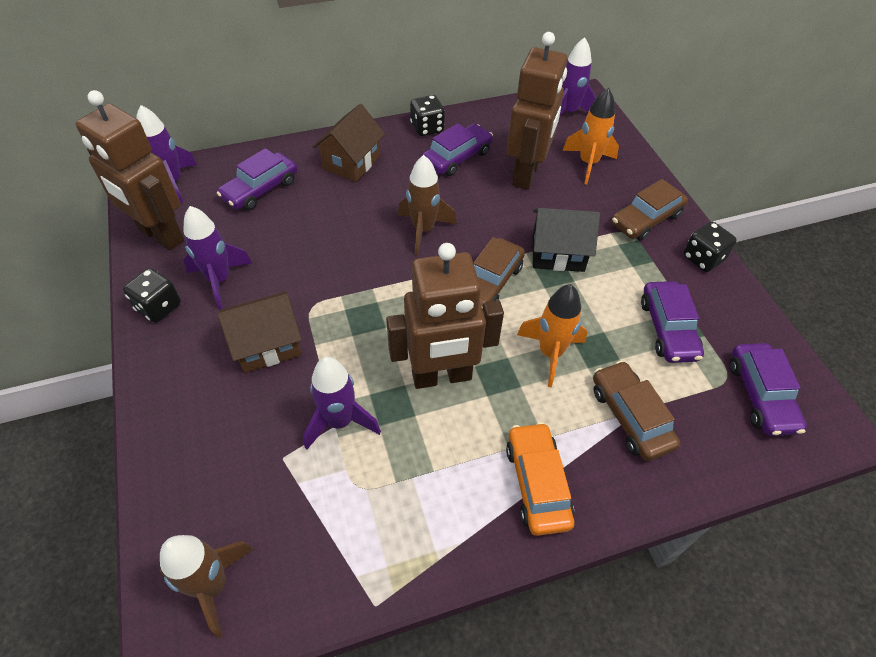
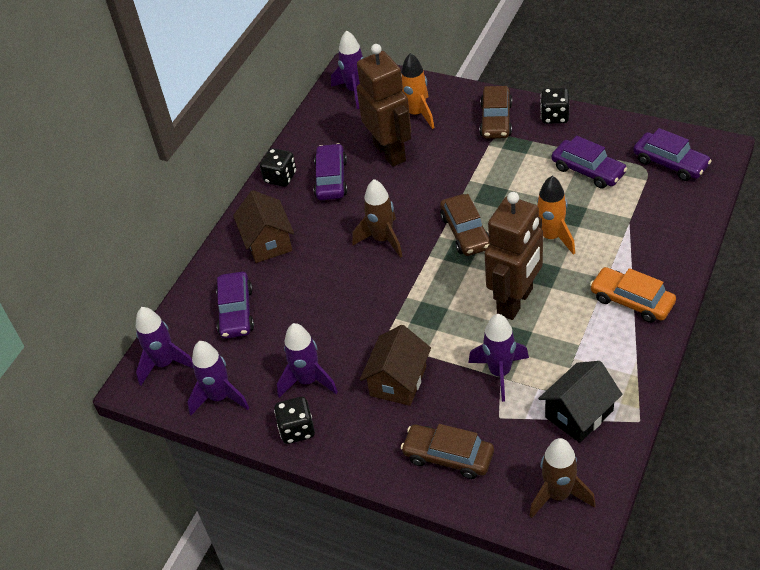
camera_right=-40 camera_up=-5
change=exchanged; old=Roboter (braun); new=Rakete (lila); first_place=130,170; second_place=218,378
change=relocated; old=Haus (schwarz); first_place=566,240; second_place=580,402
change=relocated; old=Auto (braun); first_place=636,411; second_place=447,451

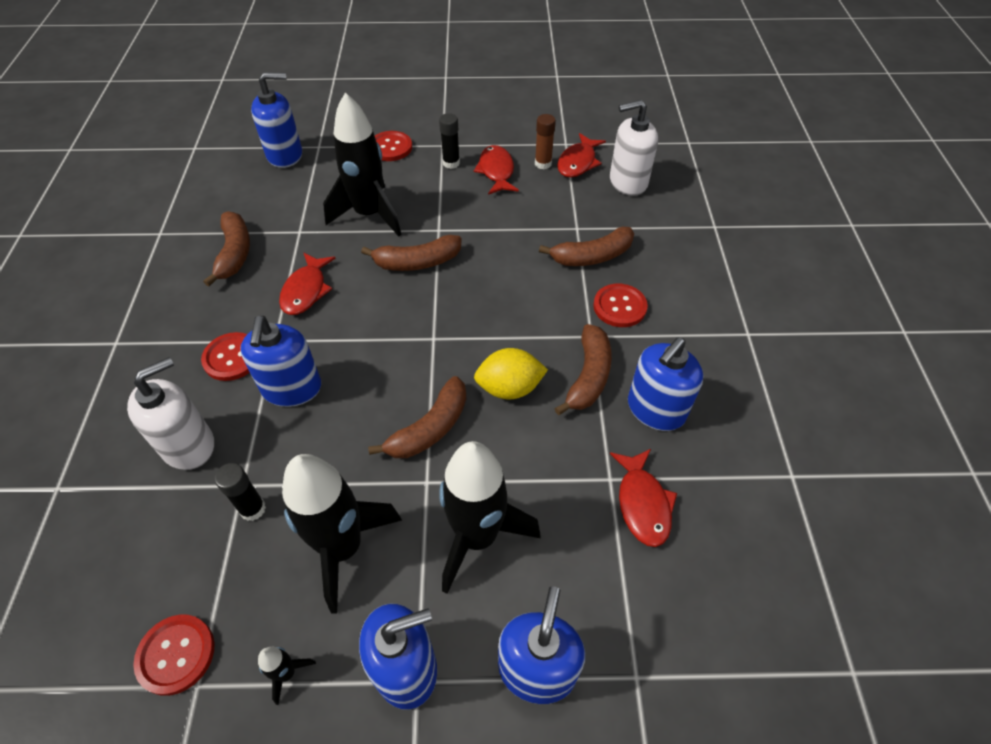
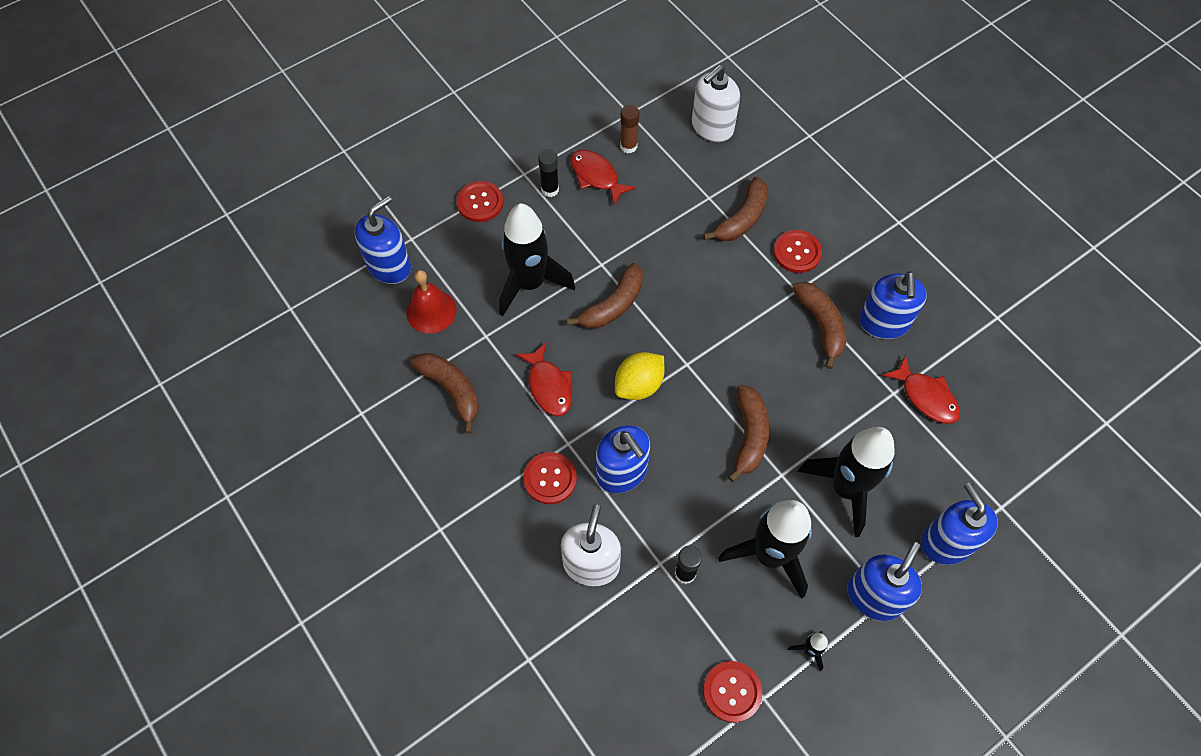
camera_right=-35 camera_up=10
change=missing; old=Fisch (rot); first_place=581,155
change=relocated; old=Zitrone (gelb); first_place=511,373; second_place=639,376
change=appeared; new=Glocke (rot); second_place=431,302

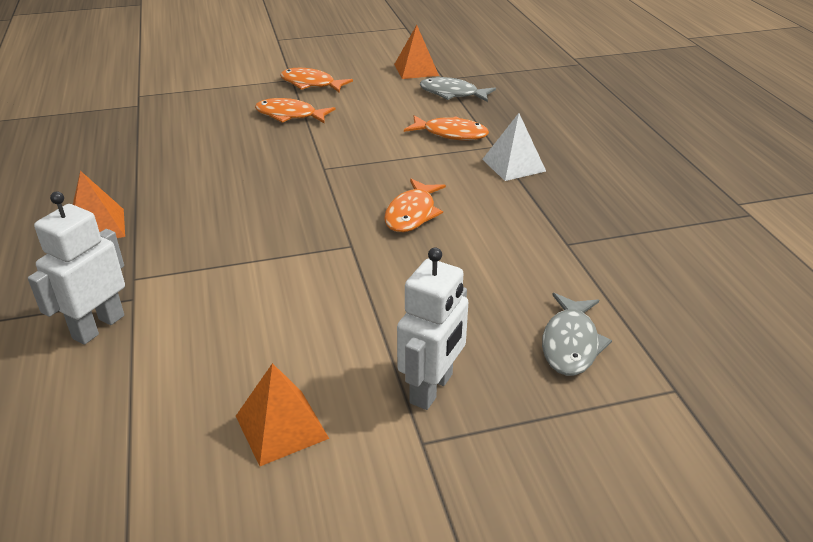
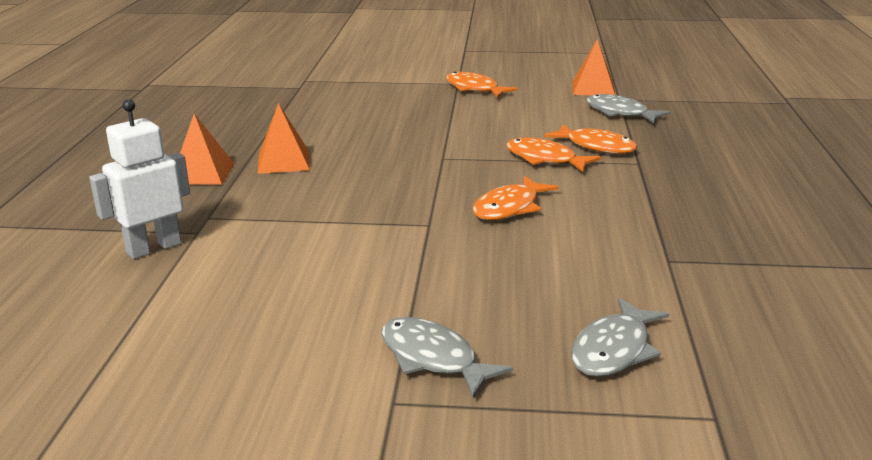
camera_right=20 camera_up=-10
change=relocated; old=Fisch (orange); first_place=295,110; second_place=553,154
change=missing; old=Pyramide (weiß); first_place=514,147
change=exchanged; old=Roboter (weiß); new=Fisch (grau); first_place=432,328; second_place=447,357
change=relocated; old=Pyramide (orange); first_place=282,414; second_place=283,138

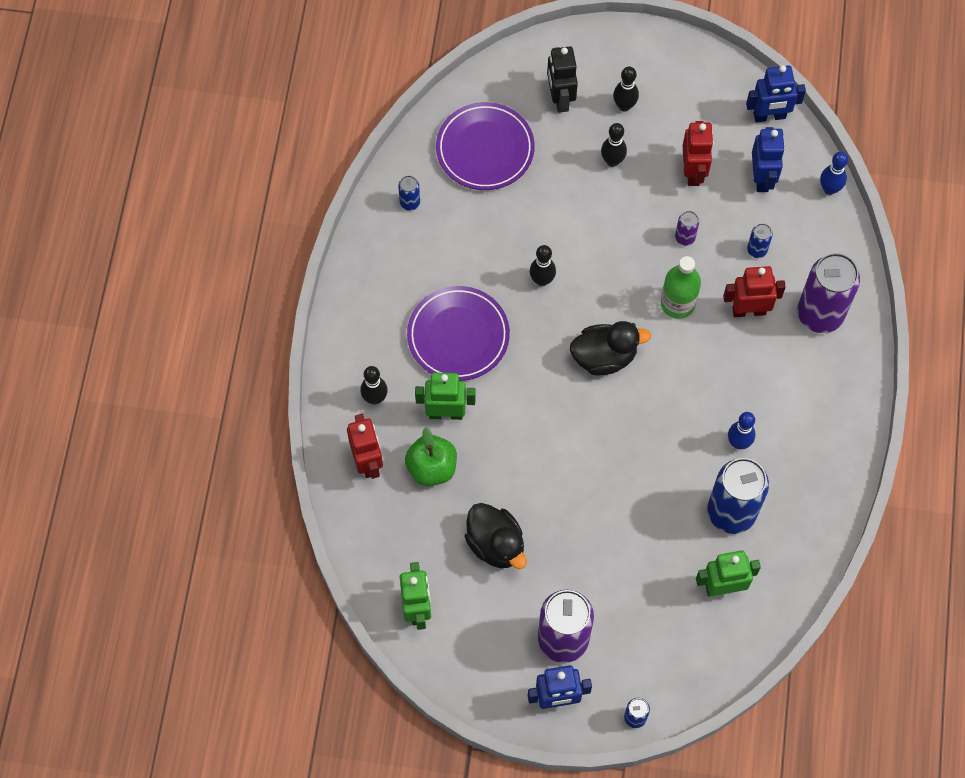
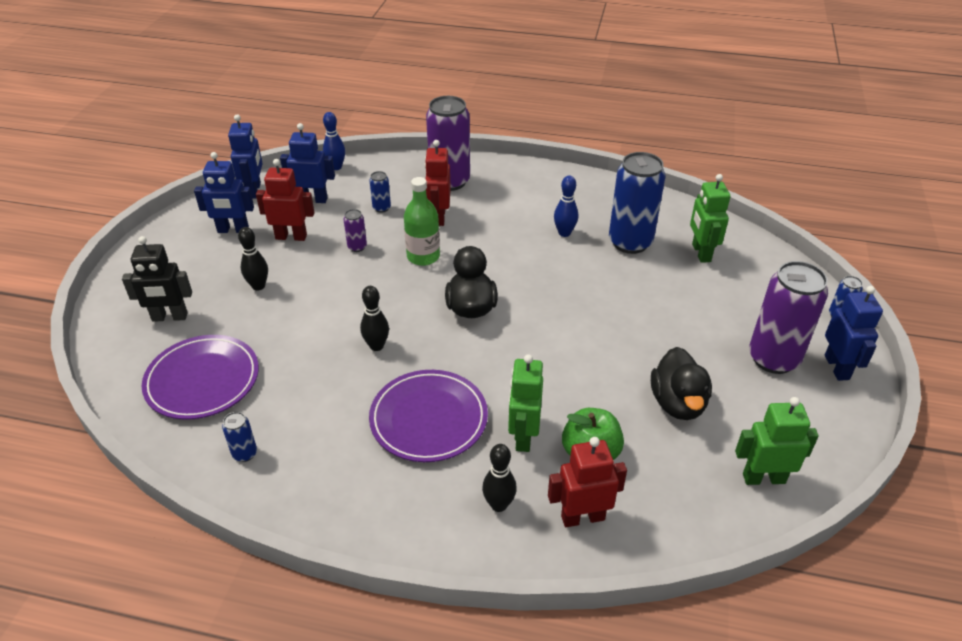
camera_right=-85 camera_up=-25
change=missing; old=Bowlingkegel (schwarz); first_place=626,88
change=spun; old=Ente (schwarz); first_place=495,536; second_place=681,383; degrees=120
change=appeared; new=Roboter (blau); second_place=224,192

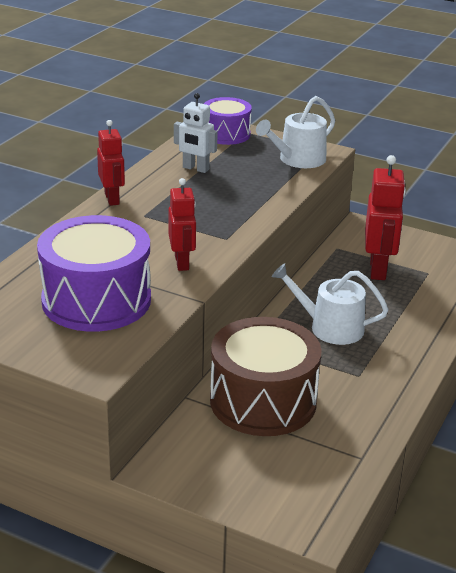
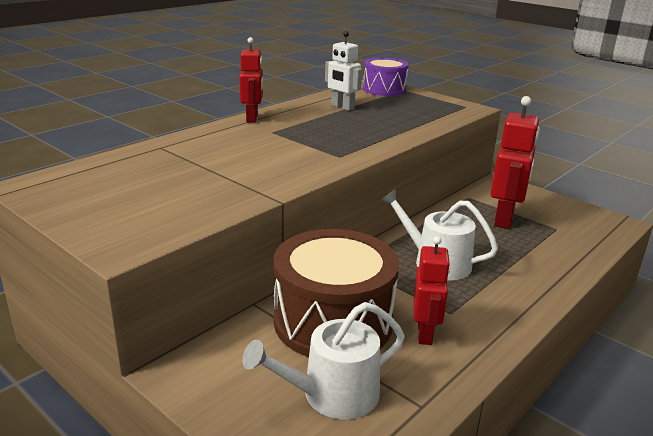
camera_right=15 camera_up=-5
change=relocated; old=Gießkanne (weiß); first_place=295,132; second_place=323,360
change=relocated; old=Roboter (rot); first_place=182,224; second_place=431,290
change=missing; old=Trommel (lila); first_place=94,273

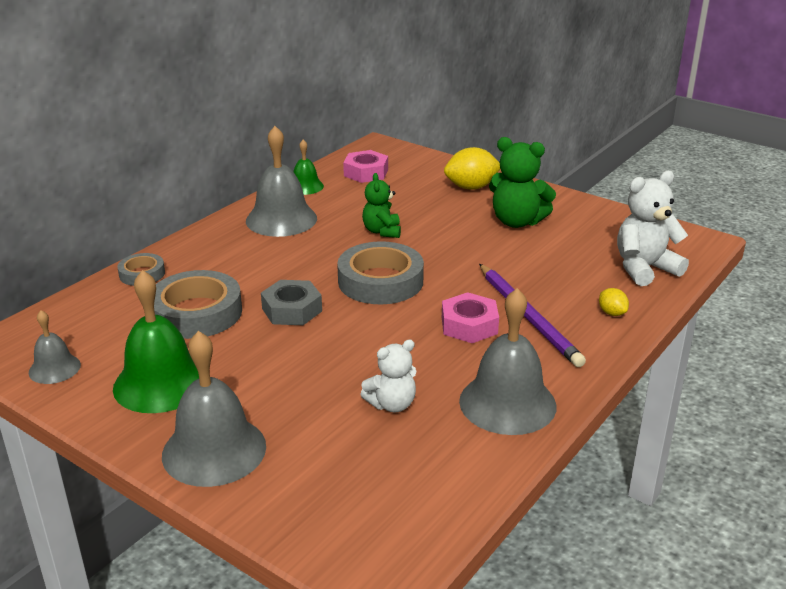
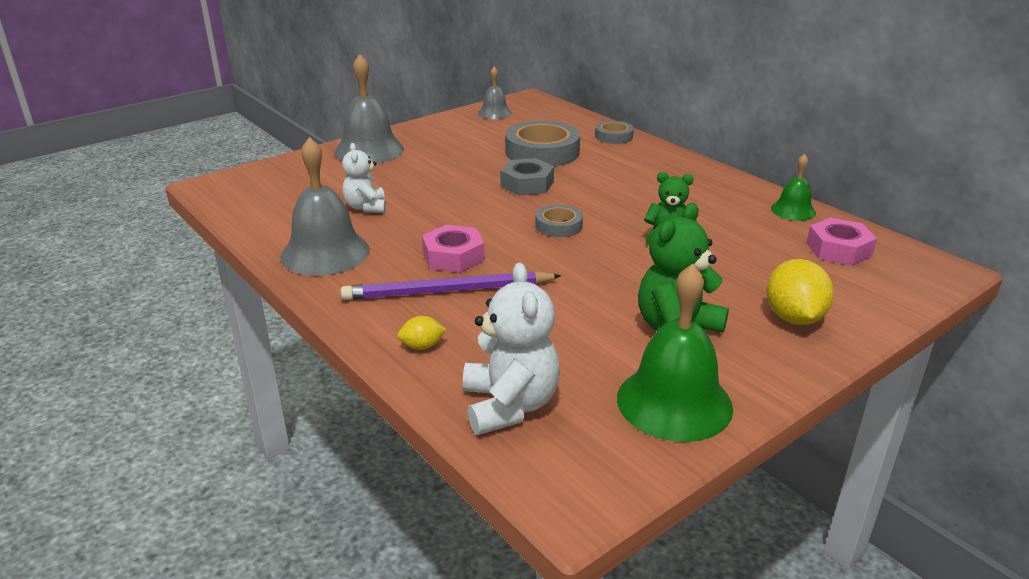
camera_right=105 camera_up=0
change=missing; old=Glocke (grau); first_place=281,181
change=size; old=Klebeband (grau); first_place=380,272; second_place=559,221; factor=0.53
change=relocated; old=Glocke (grün); first_place=156,341; second_place=675,353

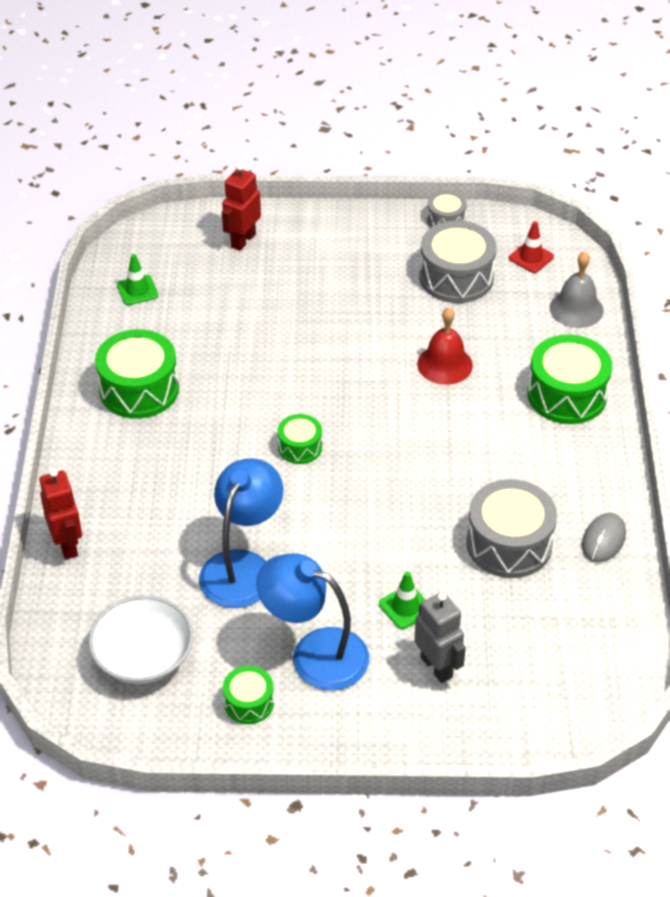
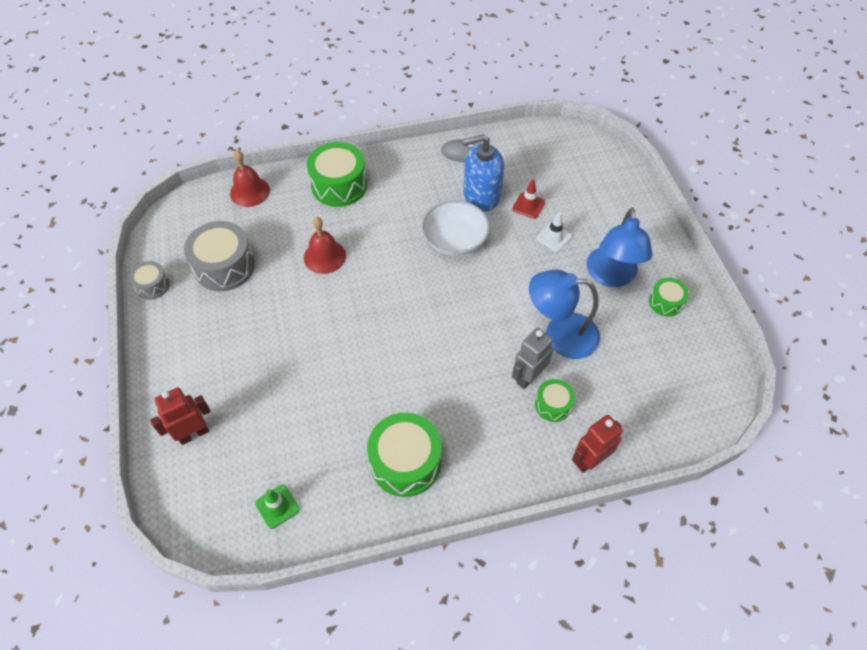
camera_right=-105 camera_up=10
change=spun; old=Roboter (rot); first_place=241,207; second_place=180,416; degrees=135
change=relocated; old=Leitkegel (rot); first_place=531,247; second_place=528,199
change=colour; old=Glocke (grau); new=Glocke (rot); first_place=577,290; second_place=250,178
change=relocated; old=Trommel (grün); first_place=300,439; second_place=555,400
change=exchanged; old=Trommel (grau); new=Seifenspender (blau); first_place=511,528; second_place=483,173
change=colour; old=Leitkegel (grün); new=Leitkegel (weiß); first_place=402,600; second_place=554,232
change=relocated; old=Roboter (grau); first_place=440,637; second_place=532,358
change=relocated; old=Schüssel (weiß); first_place=140,640; second_place=455,228

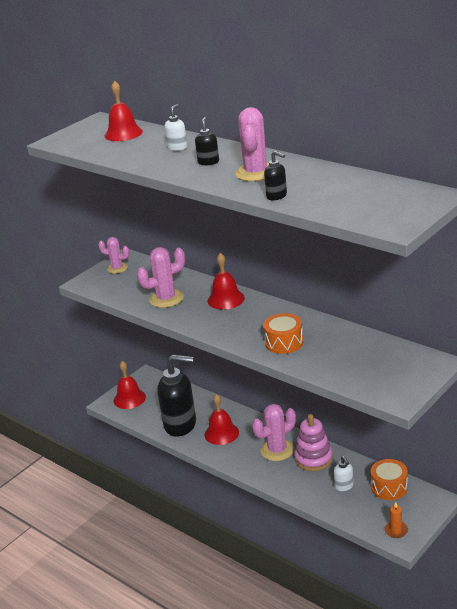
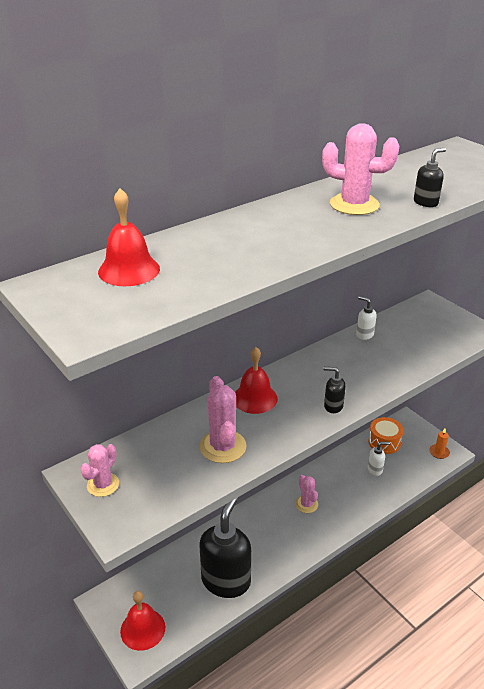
camera_right=-80 camera_up=5
change=relocated; old=Seifenspender (weiß); first_place=176,127; second_place=366,318
change=relocated; old=Seifenspender (schwarz); first_place=207,141; second_place=334,390
change=missing; old=Trommel (orange); first_place=283,333
change=missing; old=Glocke (rot); first_place=222,419
change=size; old=Kaktus (rosa); first_place=274,432; second_place=306,494; factor=0.65
change=missing; old=Stapelspielzeug (rosa); first_place=313,442

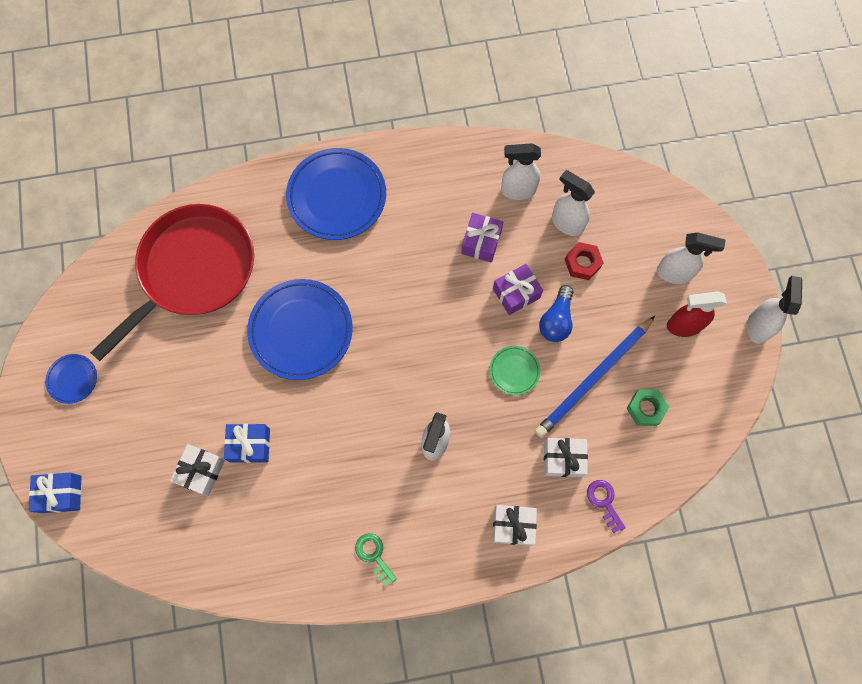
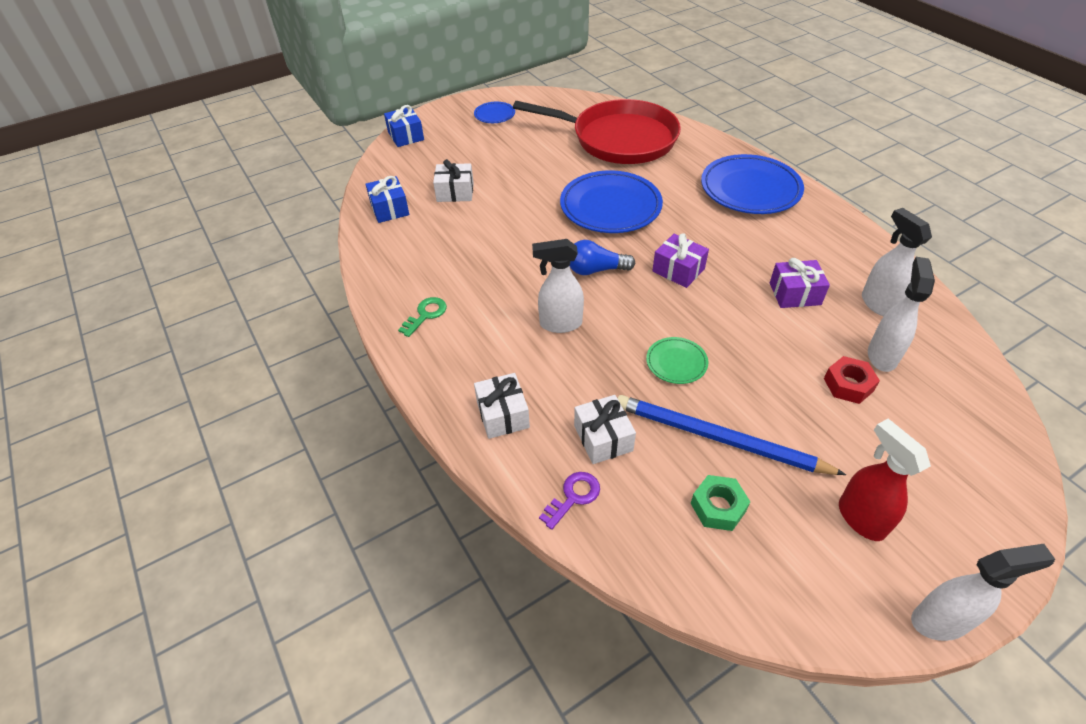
camera_right=70 camera_up=-25
change=missing; old=Sprühflasche (weiß); first_place=691,258
change=relocated; old=Geschenk (lila); first_place=518,289; second_place=680,260
change=relocated; old=Glühbirne (blau); first_place=556,313; second_place=602,257
change=relocated; old=Geschenk (blau); first_place=247,443; second_place=387,199

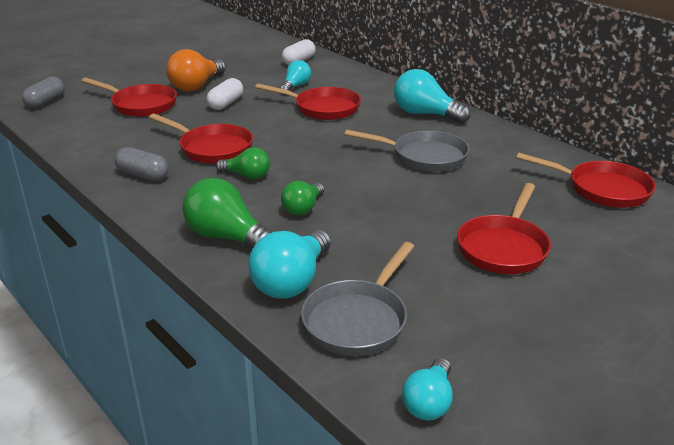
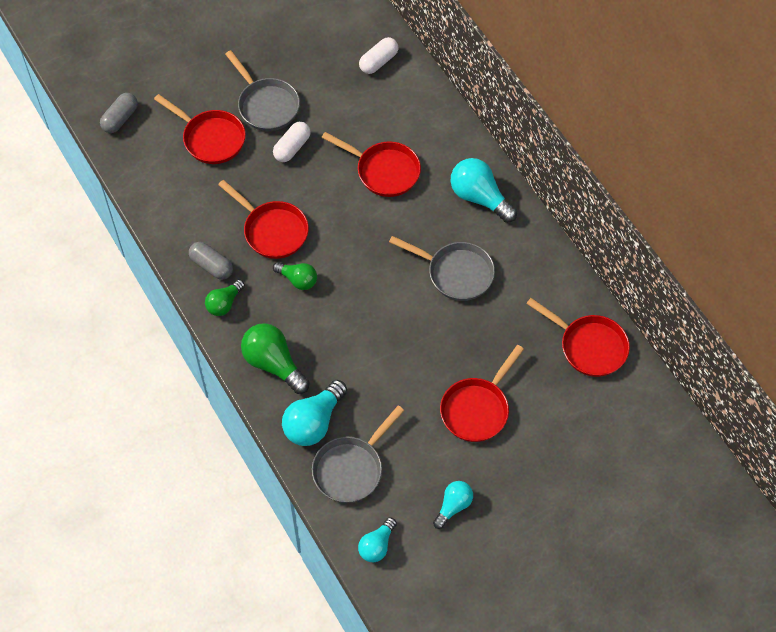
camera_right=10 camera_up=30
change=exchanged; old=Glühbirne (orange); new=Pfanne (grau); first_place=196,70; second_place=262,90
change=relocated; old=Glühbirne (türkis); first_place=295,75; second_place=453,505
change=relocated; old=Glühbirne (grün); first_place=302,198; second_place=225,297

